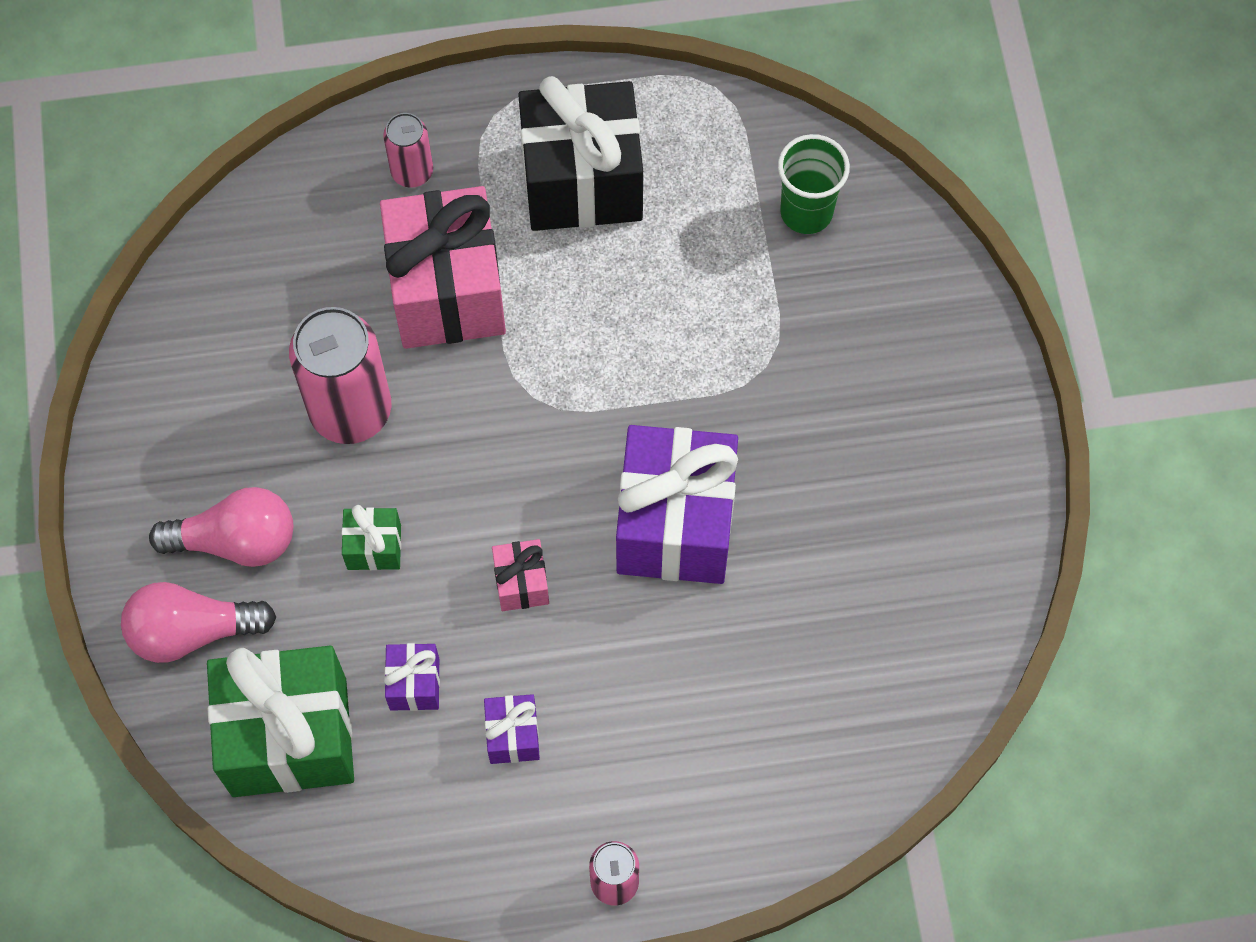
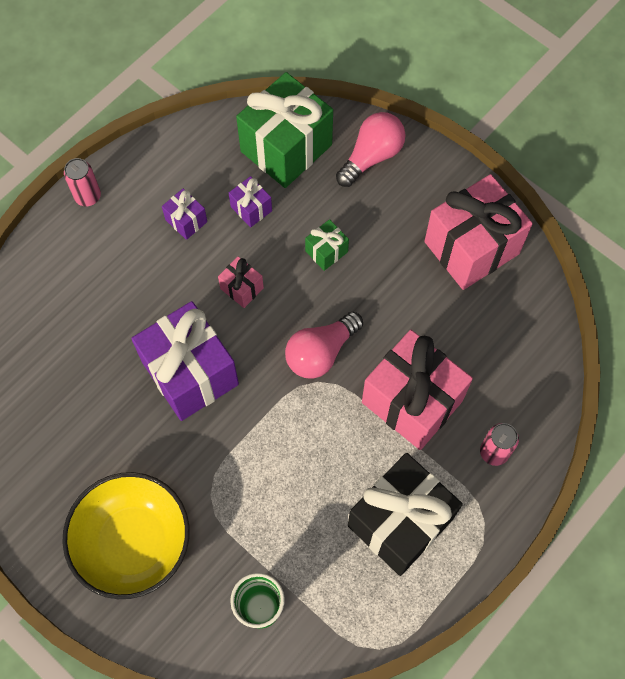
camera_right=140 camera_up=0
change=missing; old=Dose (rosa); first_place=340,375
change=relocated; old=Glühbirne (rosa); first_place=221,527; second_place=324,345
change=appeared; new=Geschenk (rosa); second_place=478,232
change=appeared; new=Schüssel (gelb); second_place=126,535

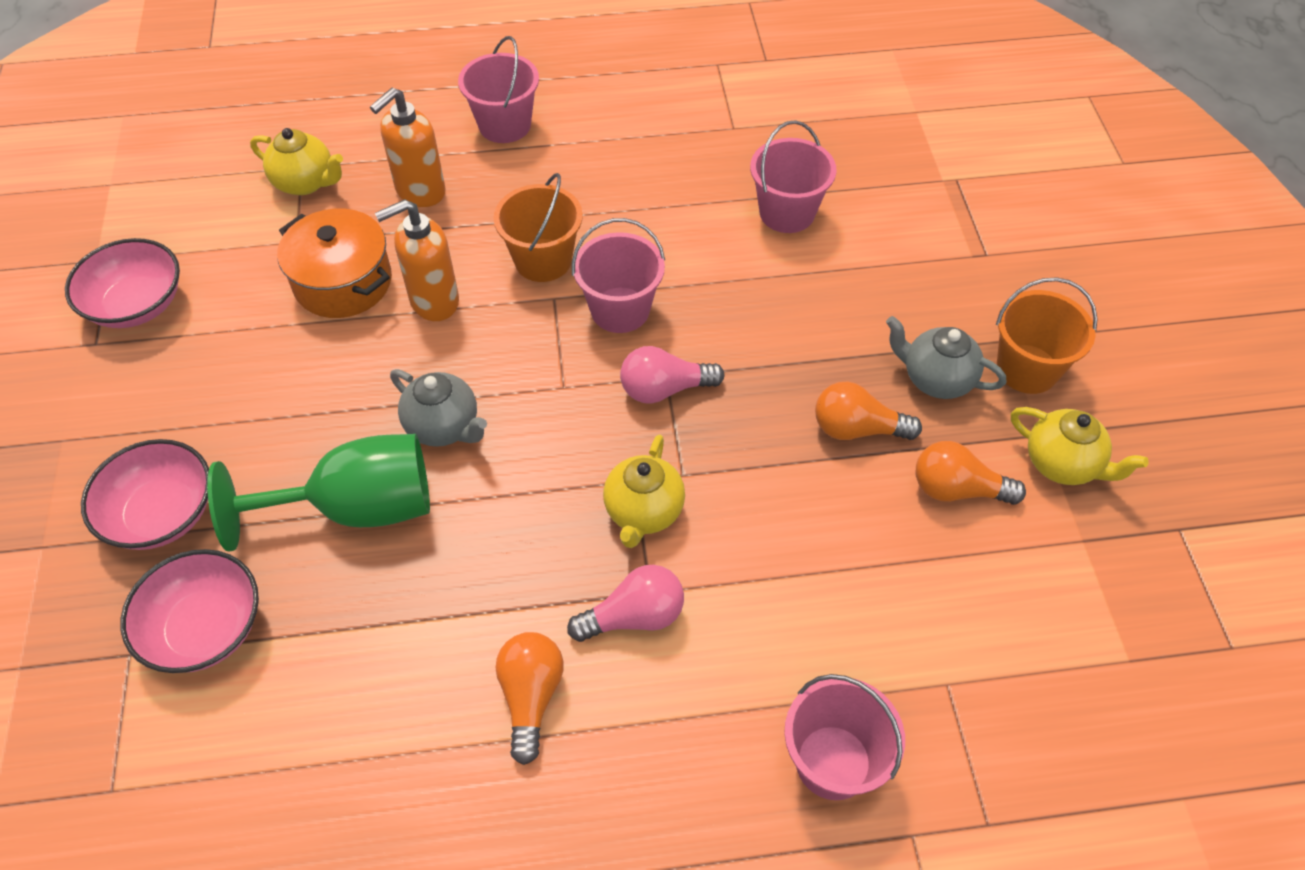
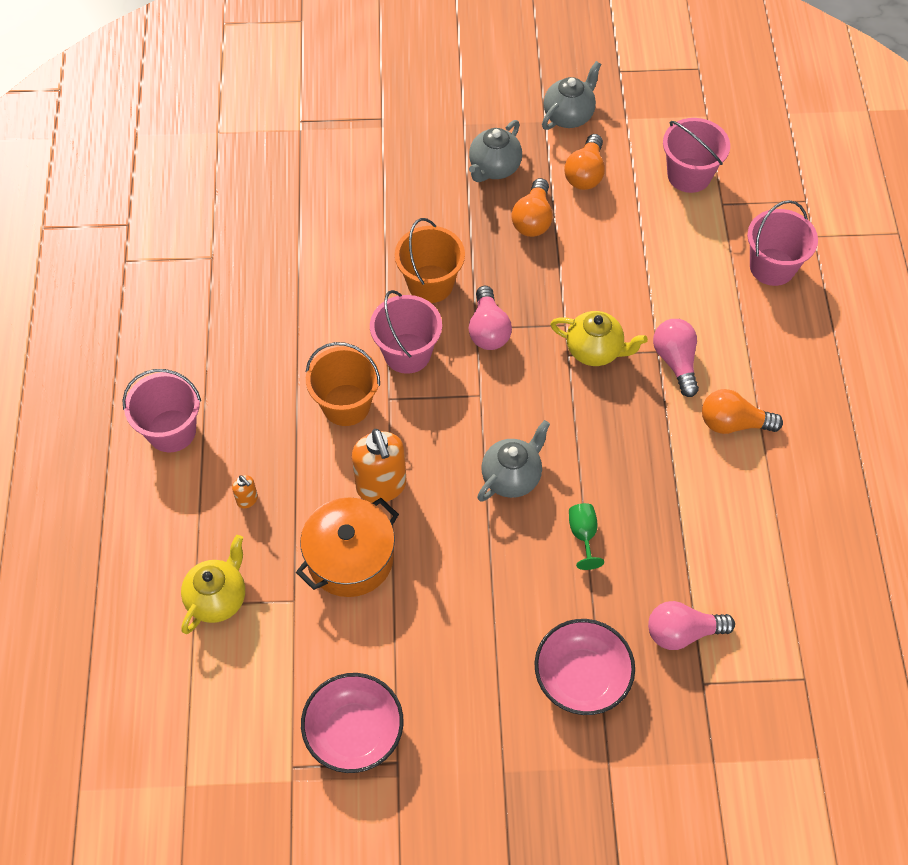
camera_right=-85 camera_up=5
change=size; old=Seifenspender (orange); first_place=408,147; second_place=245,491; factor=0.45
change=relocated; old=Eimer (rosa); first_place=793,176; second_place=696,155
change=relocated; old=Eimer (orange); first_place=1047,335; second_place=430,260
change=colour; old=Teekanne (gelb); new=Teekanne (grau); first_place=1080,446; second_place=572,95
change=size; old=Kelch (grün); first_place=318,493; second_place=586,536; factor=0.41
change=exchanged; old=Schüssel (rosa); new=Glühbirne (rosa); first_place=189,611; second_place=691,625

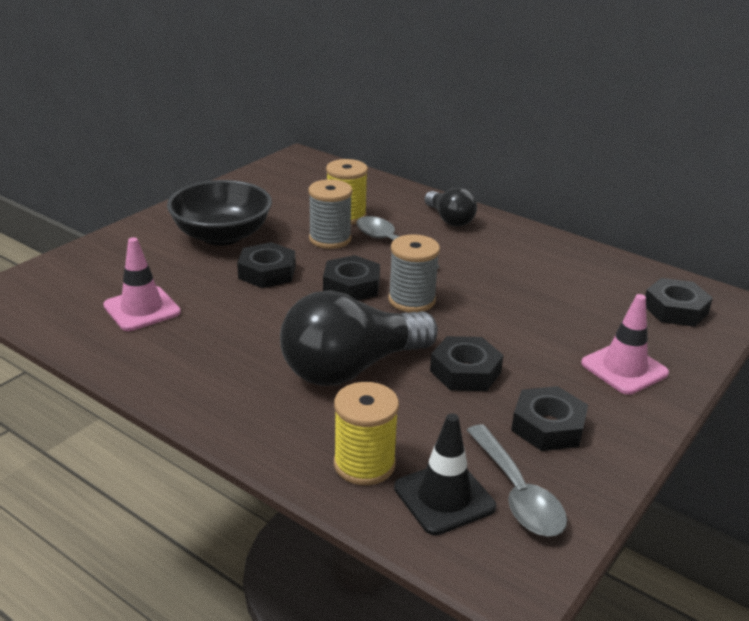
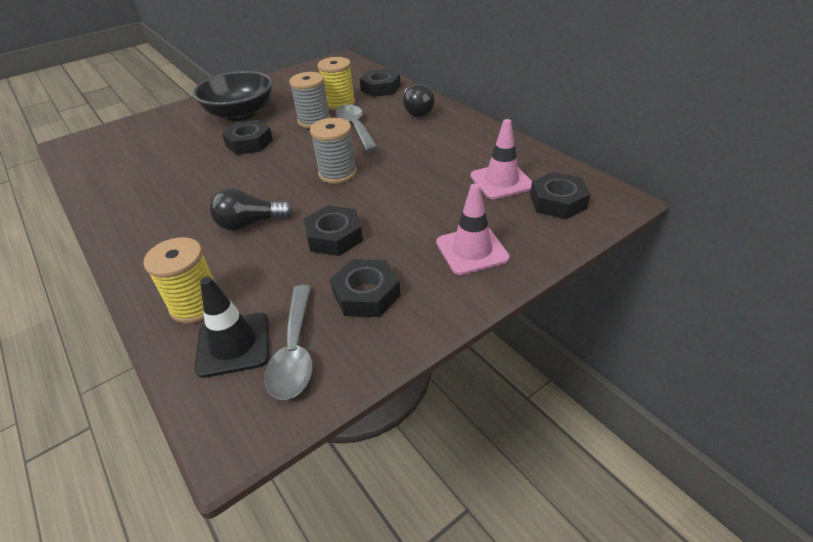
camera_right=20 camera_up=10
change=relocated; old=Leitkegel (rosa); first_place=142,284; second_place=501,159
change=relocated; old=Sechskantmutter (schwarz); first_place=351,277; second_place=380,83
change=size; old=Glühbirne (schwarz); first_place=359,338; second_place=251,210; factor=0.55

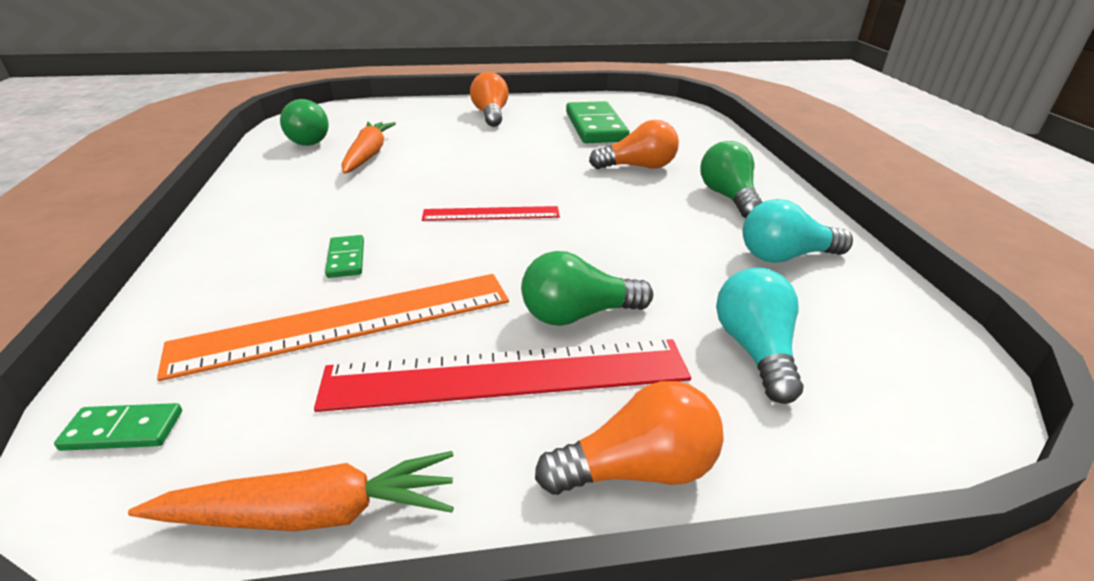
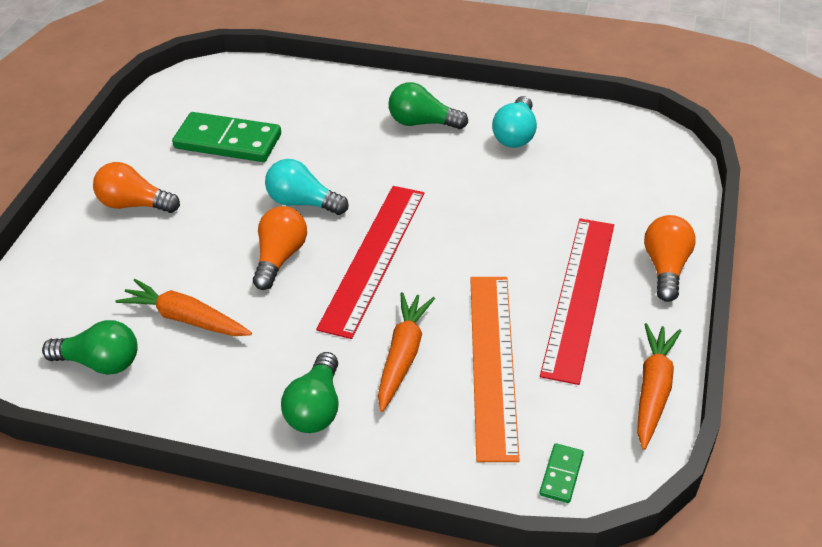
camera_right=-65 camera_up=10
change=relocated; old=Glühbirne (orange); first_place=634,144; second_place=280,248
change=size; old=Lineal (rot); first_place=491,213; second_place=370,262; factor=1.79
change=exchanged; old=Dominostein (grün); new=Karotte (orange); first_place=344,256; second_place=406,352
change=relocated; old=Glühbirne (grün); first_place=587,288; second_place=309,392
change=relocated; old=Glühbirne (türkis); first_place=760,336; second_place=307,187

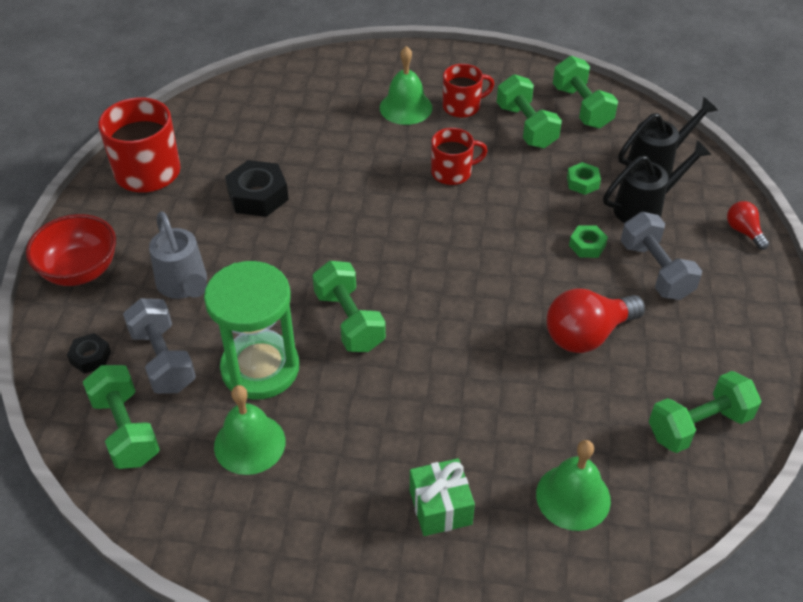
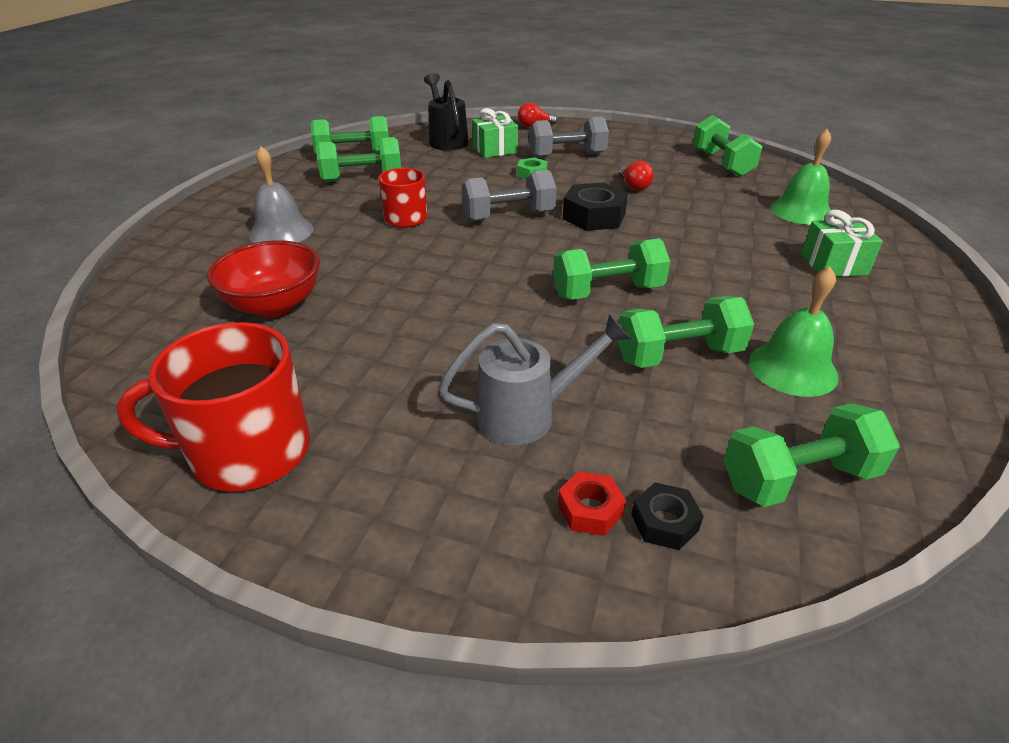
camera_right=-80 camera_up=-10
change=colour; old=Glocke (grün); new=Glocke (grau); first_place=406,85; second_place=281,194
change=missing; old=Tasse (rot); first_place=468,91
change=exchanged; old=Gießkanne (schwarz); new=Geschenk (grün); first_place=657,181; second_place=495,133
change=relocated; old=Sechskantmutter (schwarz); first_place=257,188; second_place=595,206
change=missing; old=Sechskantmutter (grün); first_place=584,178
change=relocated; old=Schüssel (rot); first_place=71,250; second_place=263,278
change=exchanged; old=Sanduhr (grün); new=Hantel (grün); first_place=251,330; second_place=686,332
change=size; old=Glühbirne (rot); first_place=596,320; second_place=636,176; factor=0.53
change=relocated; old=Hantel (grau); first_place=159,346; second_place=509,196
change=appeared; new=Sechskantmutter (rot); second_place=592,503

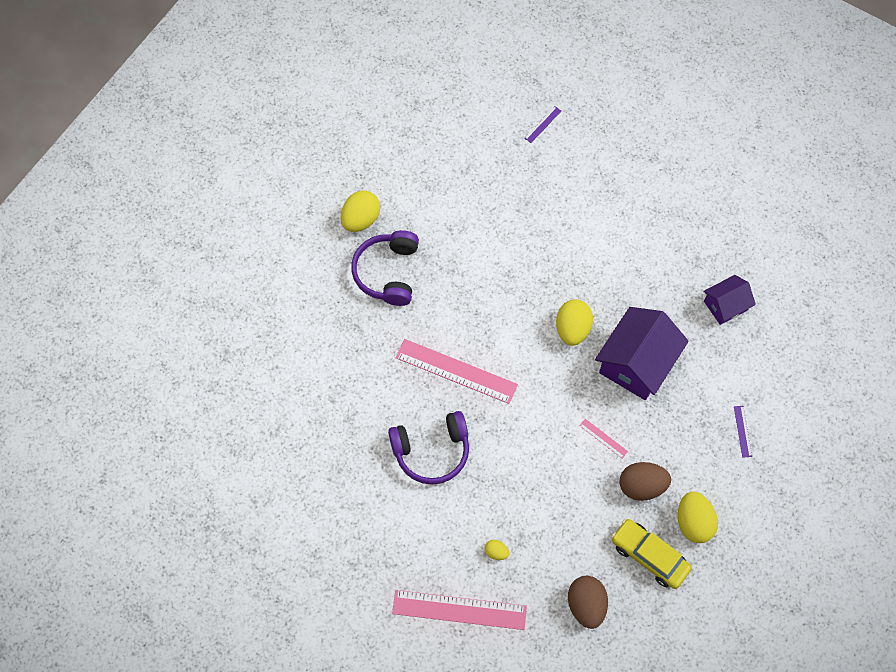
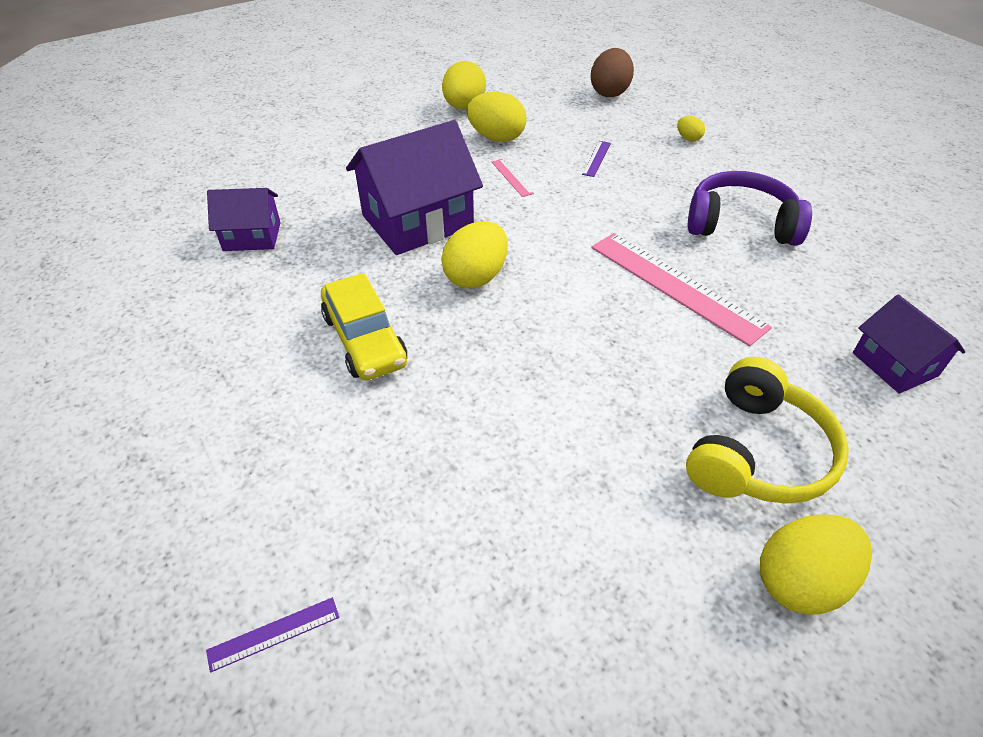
camera_right=-155 camera_up=-20
change=colour; old=Kopfhörer (lila); new=Kopfhörer (gelb); first_place=385,268; second_place=767,430
change=relocated; old=Lineal (lila); first_place=743,432; second_place=596,159
change=colour; old=Ei (braun); new=Ei (gelb); first_place=645,481; second_place=497,117
change=relocated; old=Auto (gelb); first_place=651,554; second_place=364,327
change=missing; old=Lineal (rosa); first_place=459,610
change=appeared; new=Haus (lila); second_place=909,344

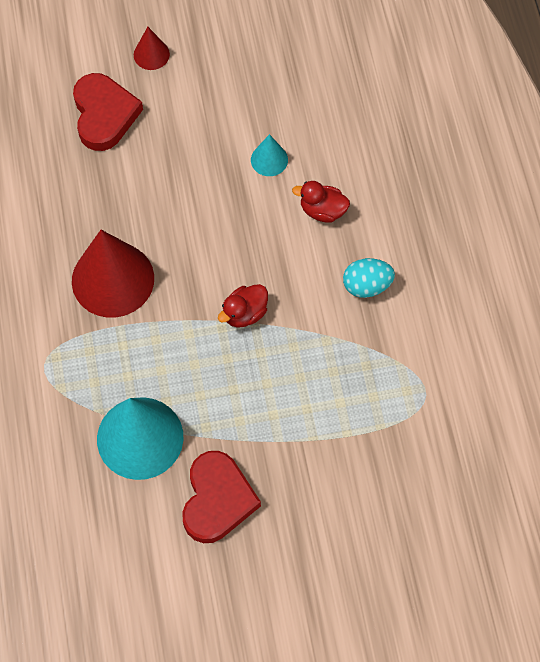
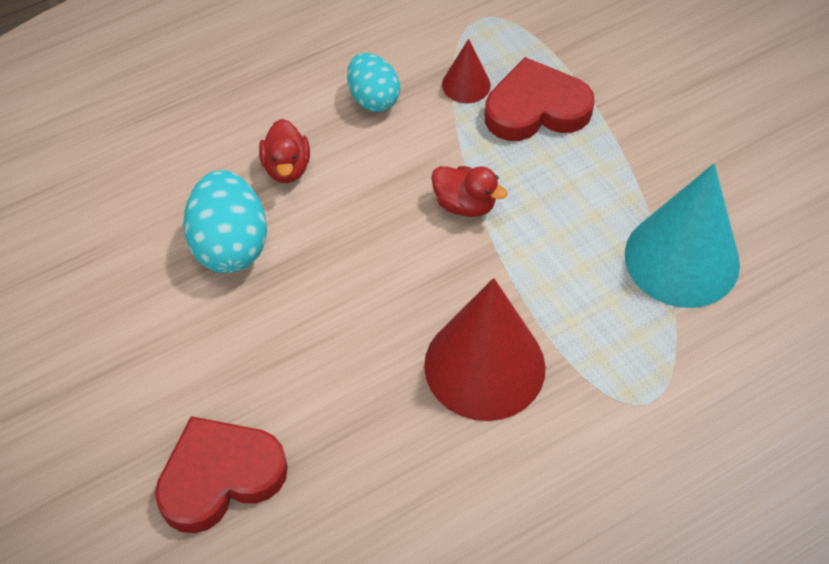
camera_right=-110 camera_up=-10
change=relocated; old=Kegel (rot); first_place=152,48; second_place=466,71
change=exchanged; old=Kegel (türkis); new=Ei (türkis); first_place=269,155; second_place=225,221
change=relocated; old=Herz (rot); first_place=221,497; second_place=540,99

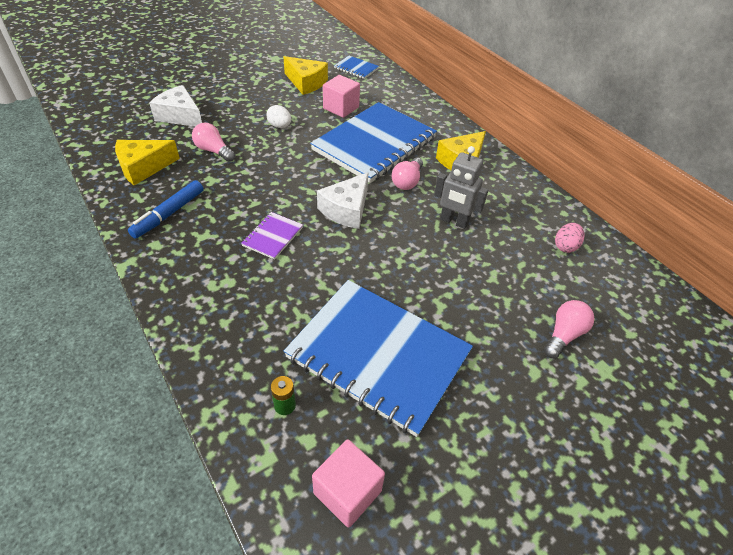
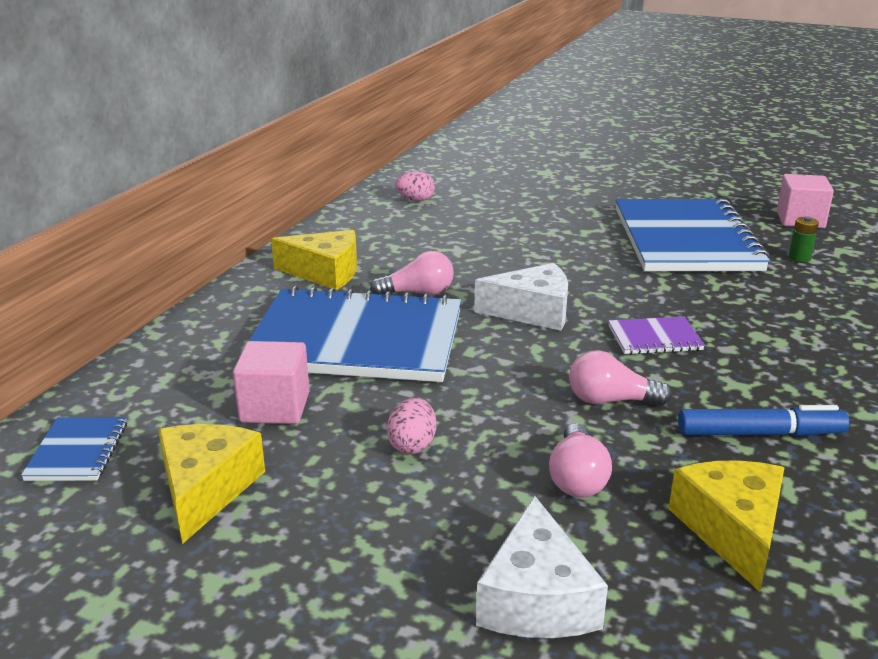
camera_right=-120 camera_up=-20
change=colour; old=Ei (weiß); new=Ei (rosa); first_place=278,116; second_place=411,426
change=spun; old=Käse (gelb); first_place=147,162; second_place=727,526; degrees=-120
change=missing; old=Roboter (grau); first_place=461,187
change=relocated; old=Glühbirne (rosa); first_place=569,329; second_place=620,378

